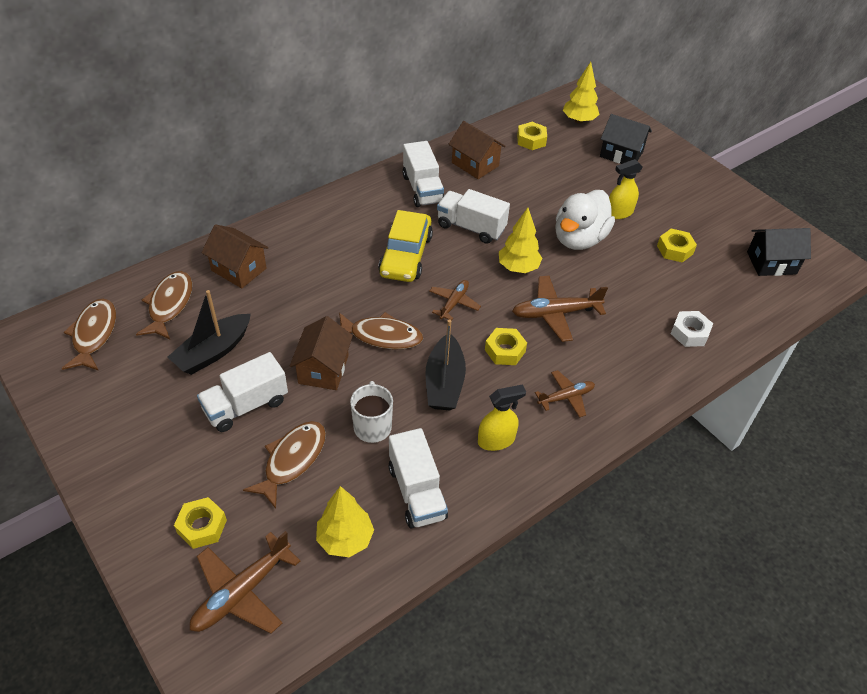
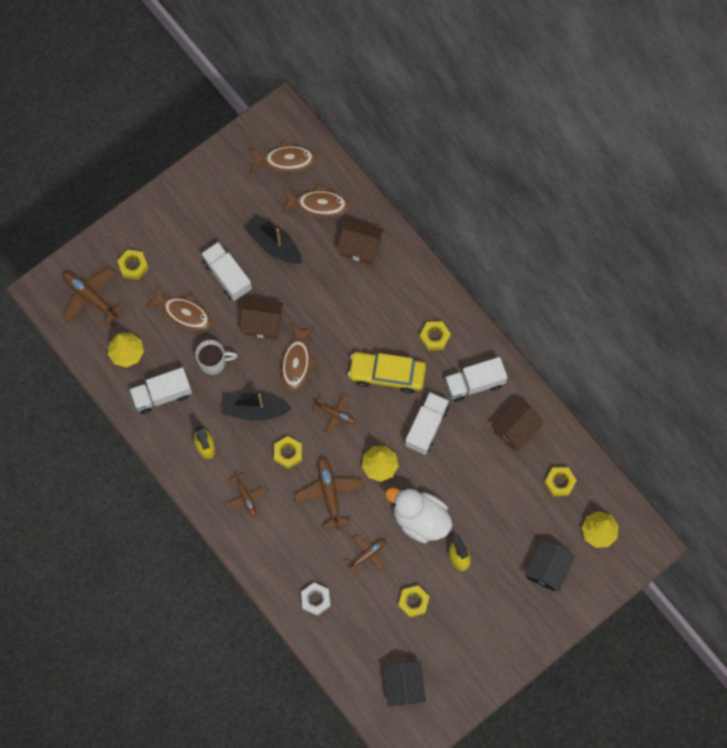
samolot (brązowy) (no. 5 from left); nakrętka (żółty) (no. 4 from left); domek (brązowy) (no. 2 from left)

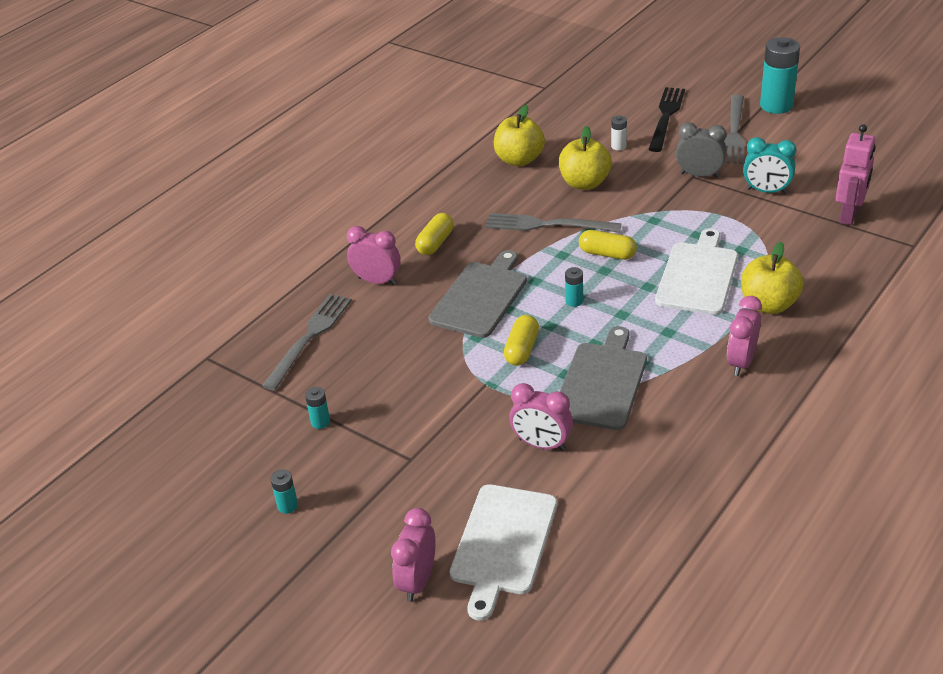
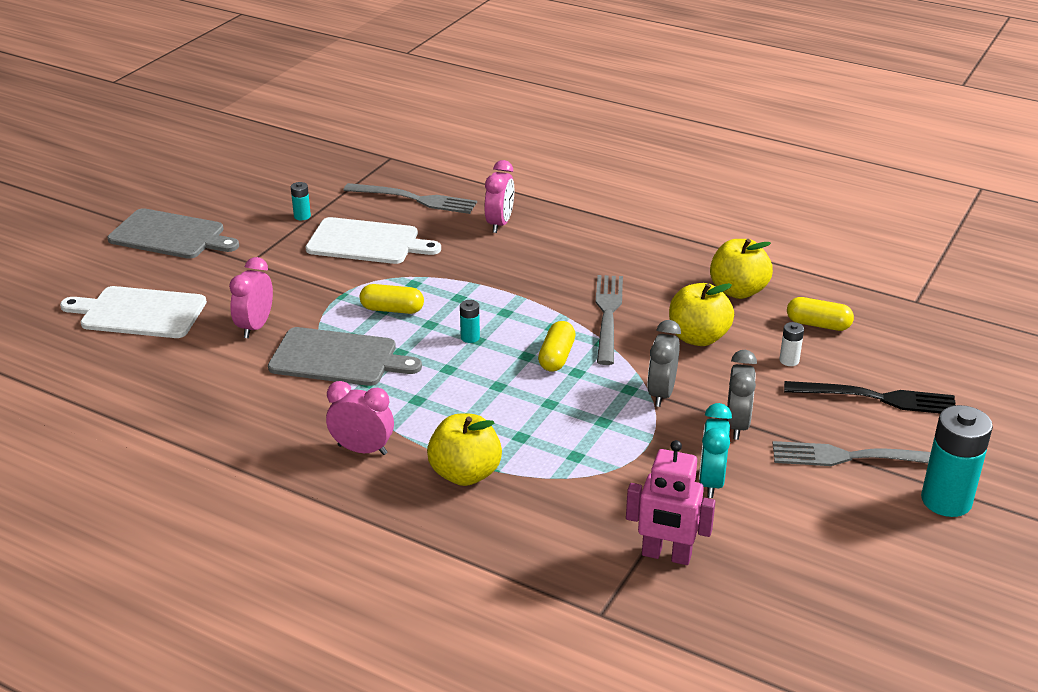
bateria (turkusowy) (no. 1 from left in the first image); budzik (różowy) (no. 2 from left in the first image); budzik (szary) (no. 1 from left); kapsułka (żółty) (no. 3 from left); deska do krojenia (szary) (no. 1 from left); deska do krojenia (biały) (no. 2 from left)

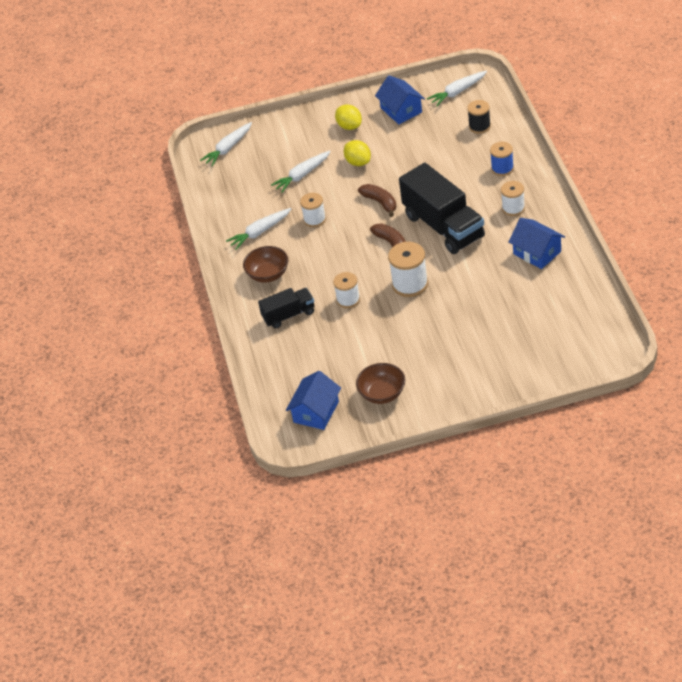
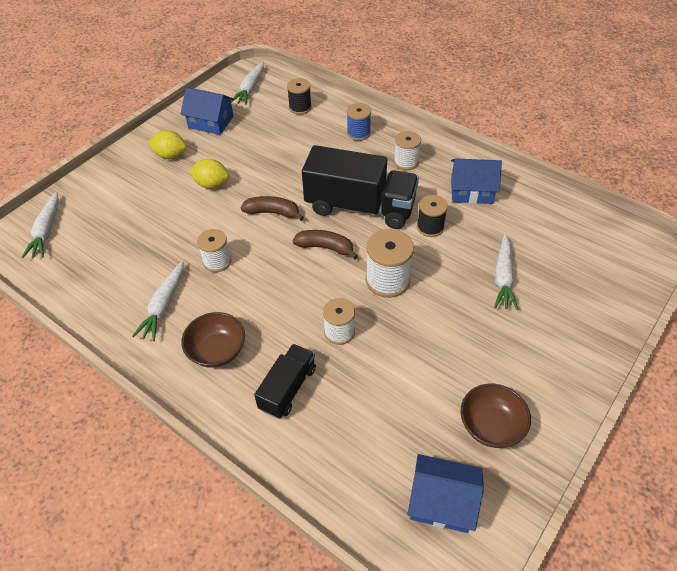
szpulka (czarny) (no. 2 from left); marchewka (biały) (no. 4 from left); domek (niebieski) (no. 2 from left)

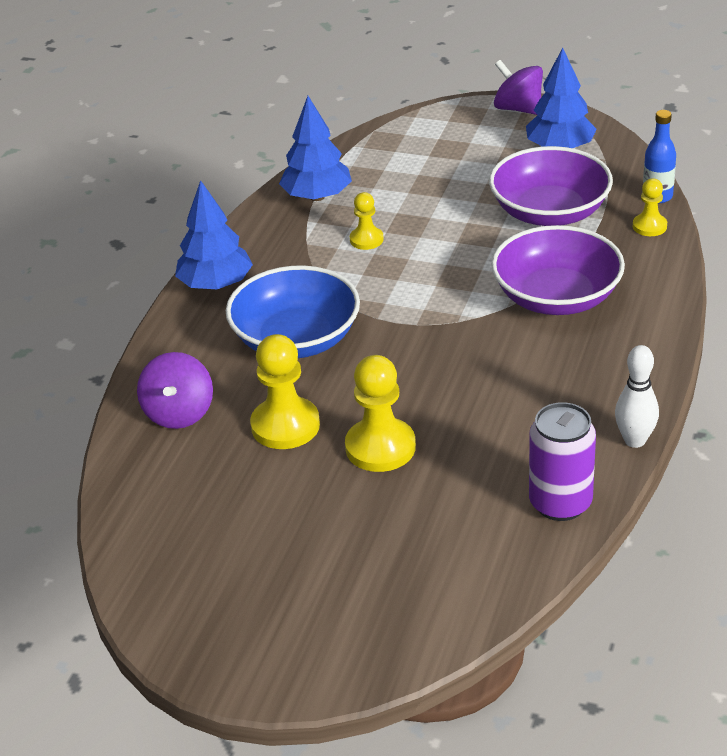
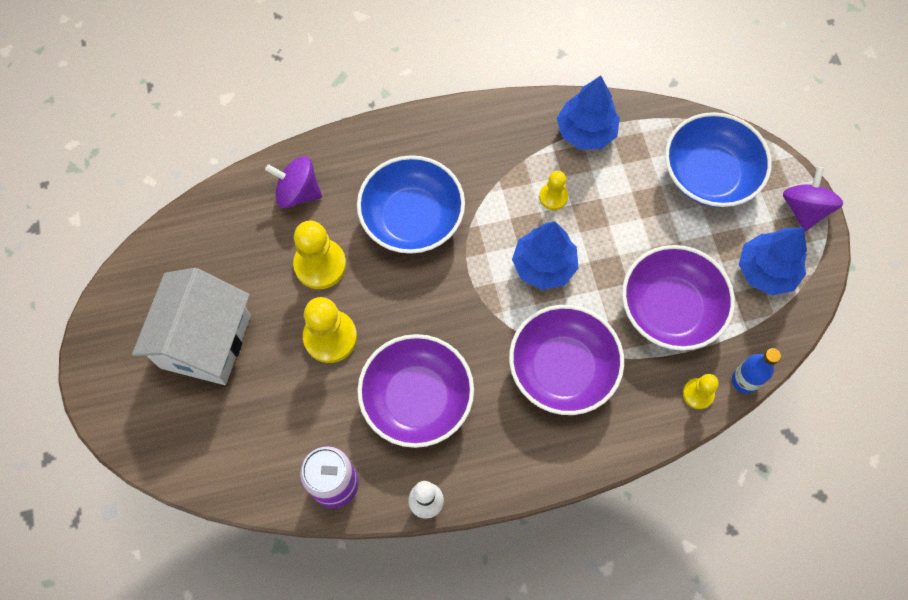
domek (biały); miska (fioletowy) (no. 1 from left); miska (niebieski) (no. 2 from left); drzewko (niebieski) (no. 1 from left); bączek (fioletowy) (no. 1 from left)

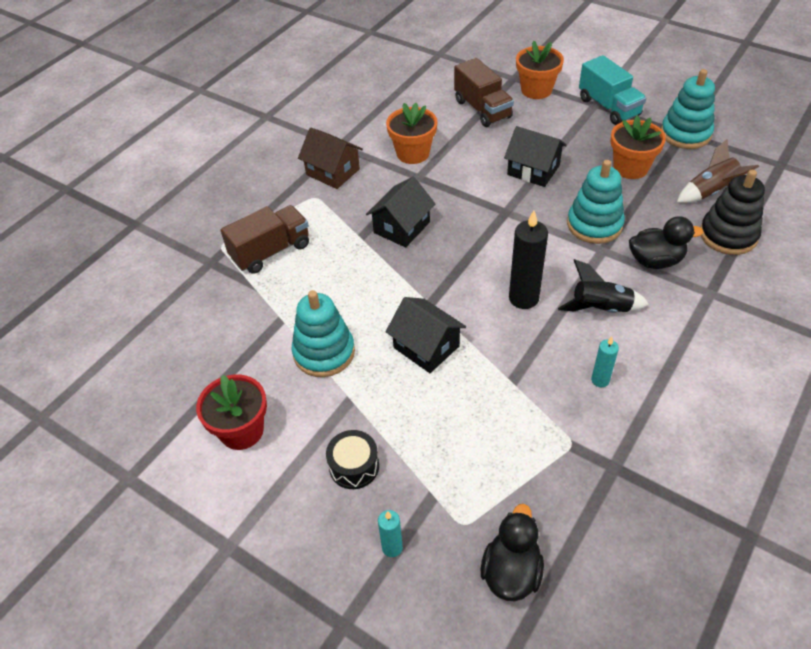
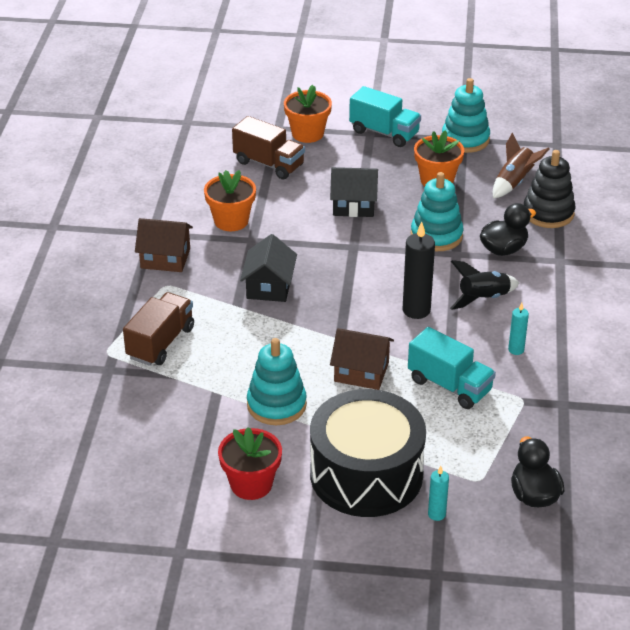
ciężarówka (turkusowy) (no. 2 from left); domek (brązowy) (no. 2 from left); bęben (czarny)

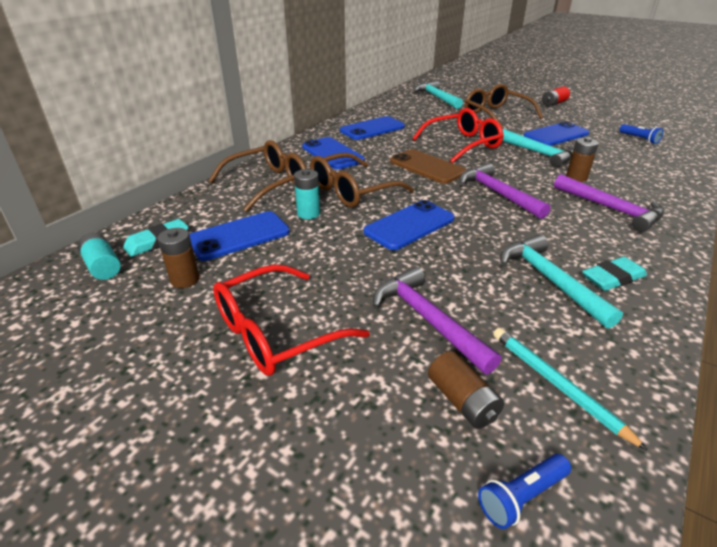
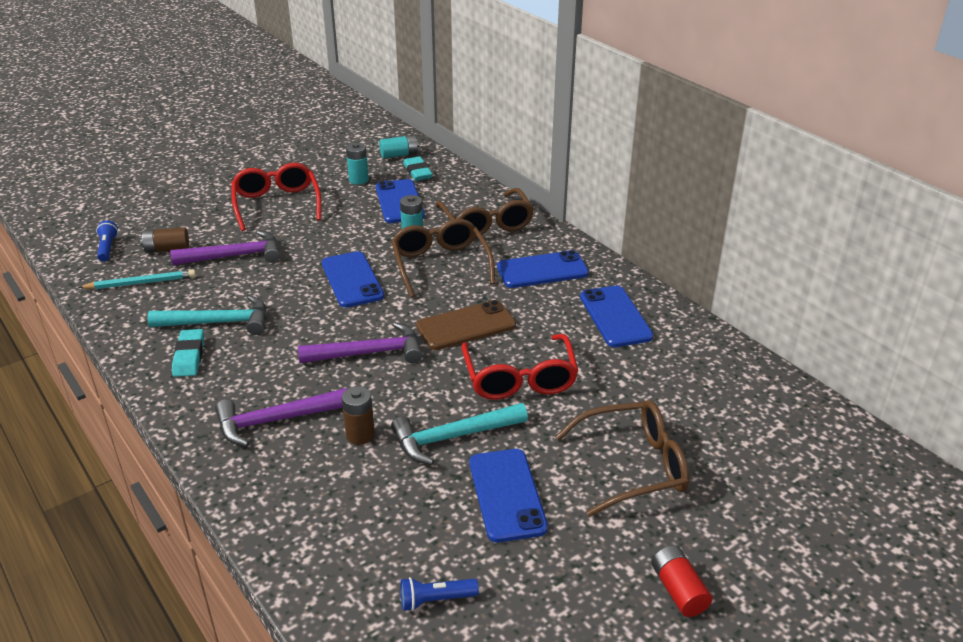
młotek (turkusowy) (no. 1 from left in the first image); bateria (turkusowy) (no. 1 from left)

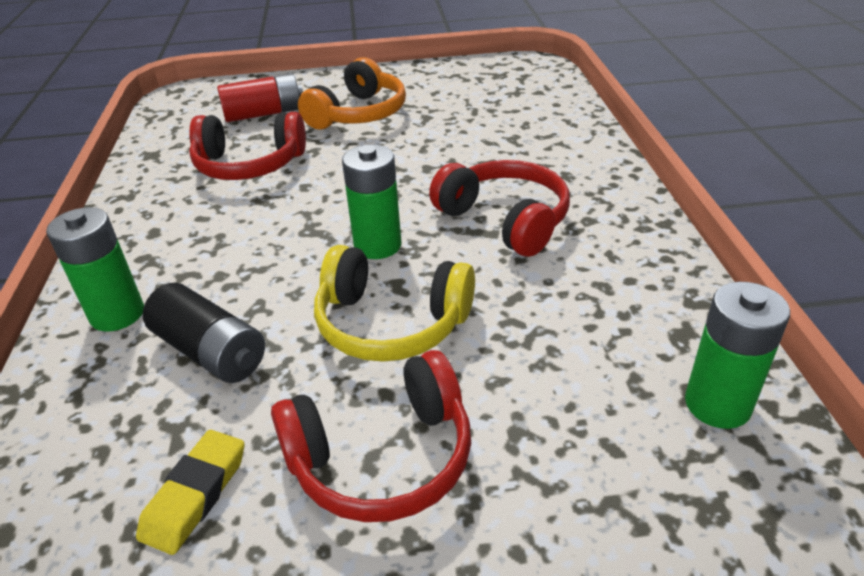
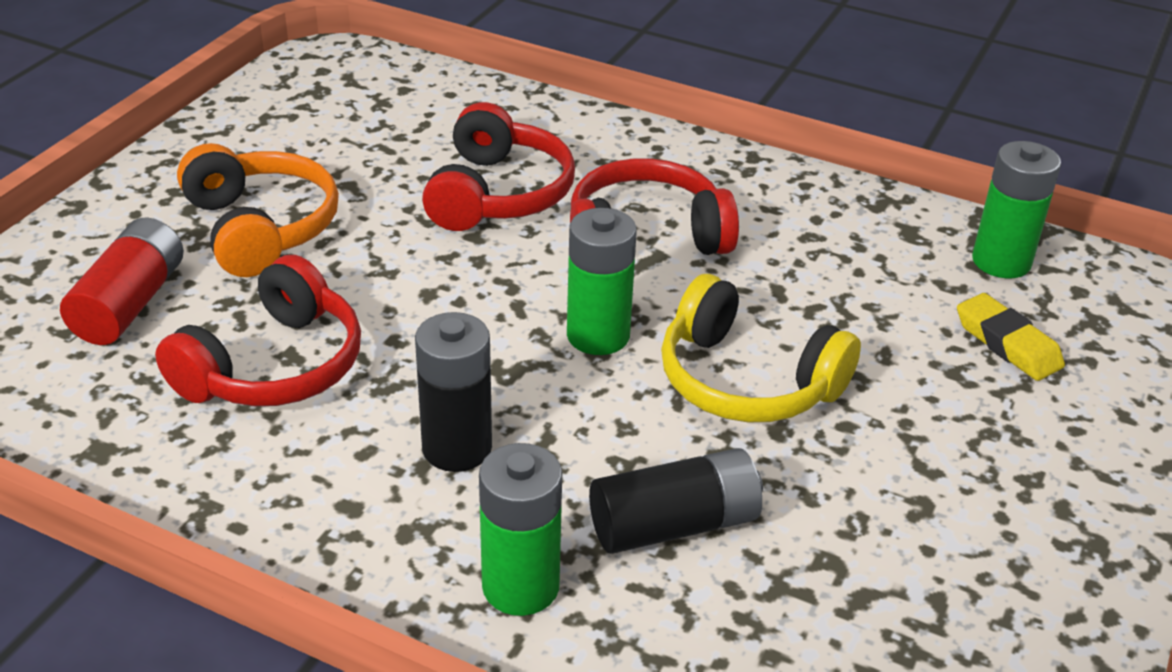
bateria (czarny) (no. 1 from left); gumka do mazania (żółty); słuchawki (czerwony) (no. 2 from left); słuchawki (żółty)

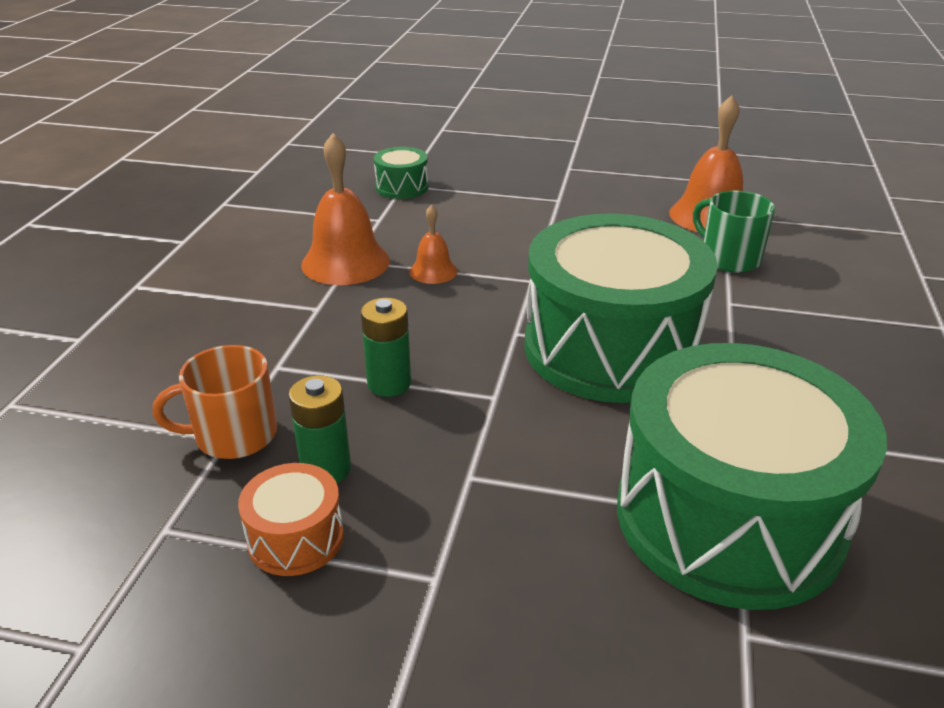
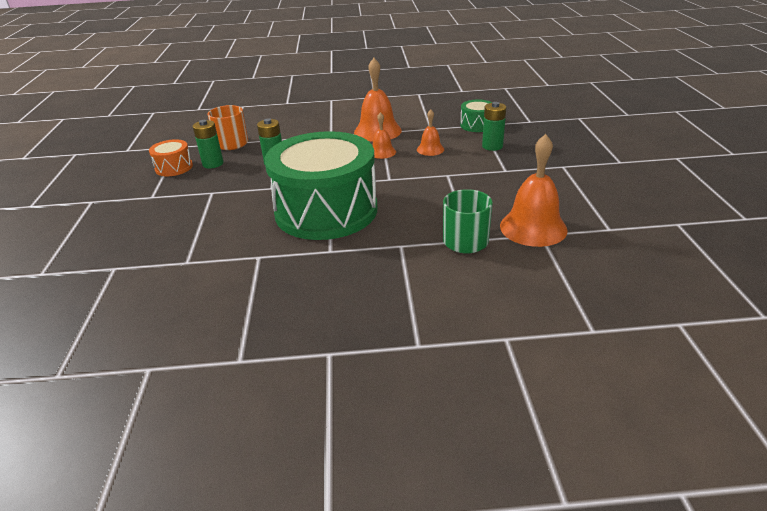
bęben (zielony) (no. 3 from left in the first image); dzwonek (pomarańczowy) (no. 3 from left); bateria (zielony) (no. 3 from left)

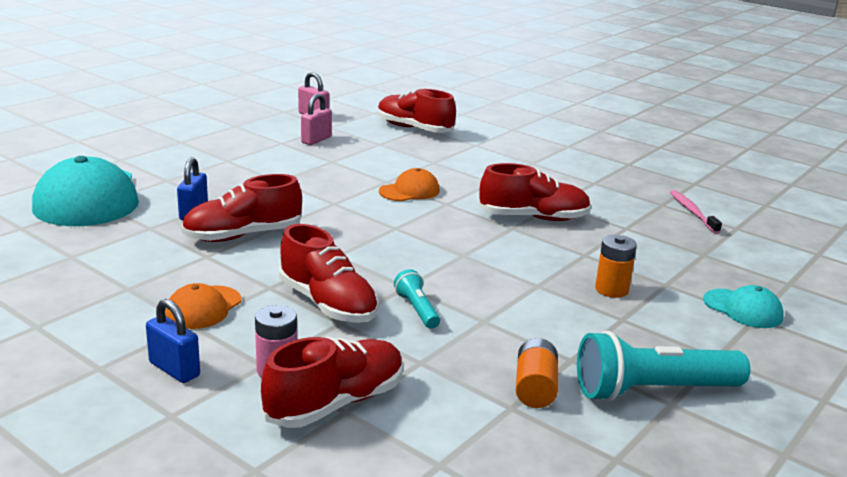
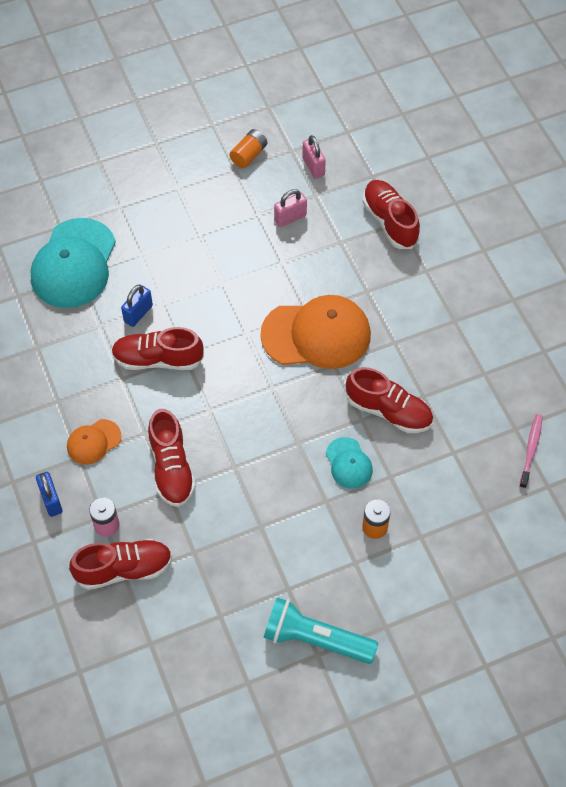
latarka (turkusowy) (no. 1 from left in the first image); bateria (pomarańczowy) (no. 1 from left); czapka (turkusowy) (no. 2 from left); czapka (pomarańczowy) (no. 2 from left)

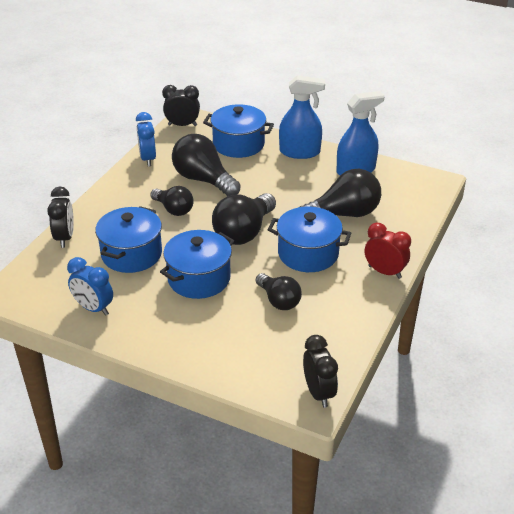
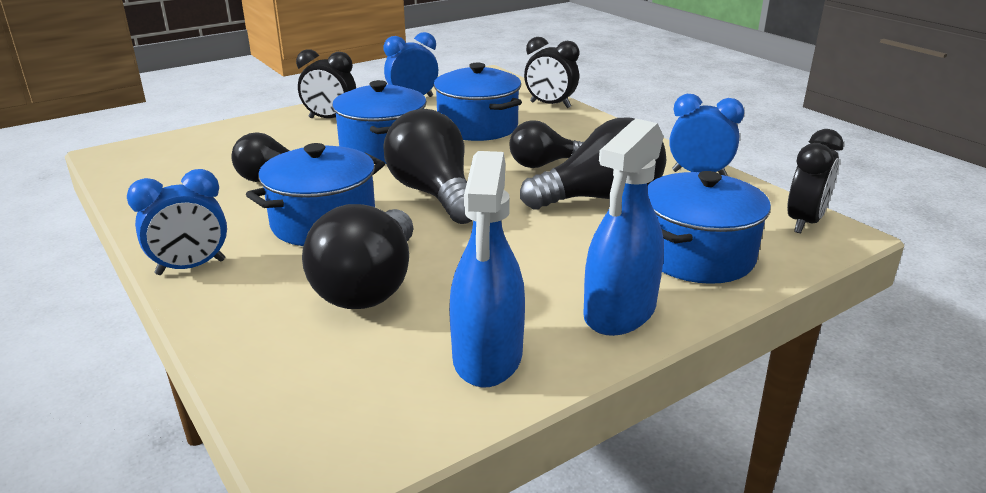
budzik (czarny) (no. 1 from left); budzik (niebieski) (no. 1 from left)

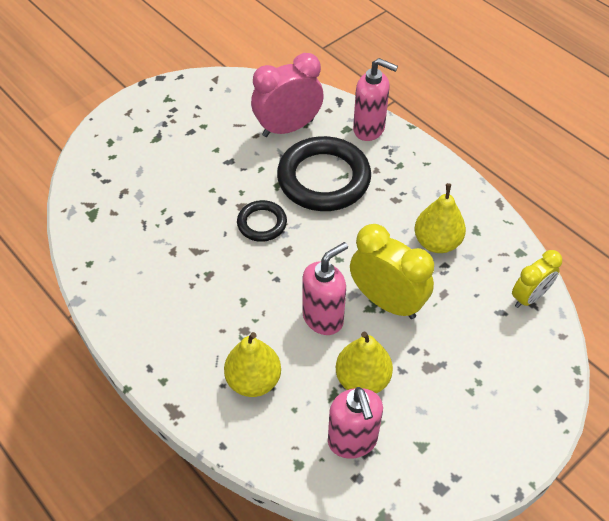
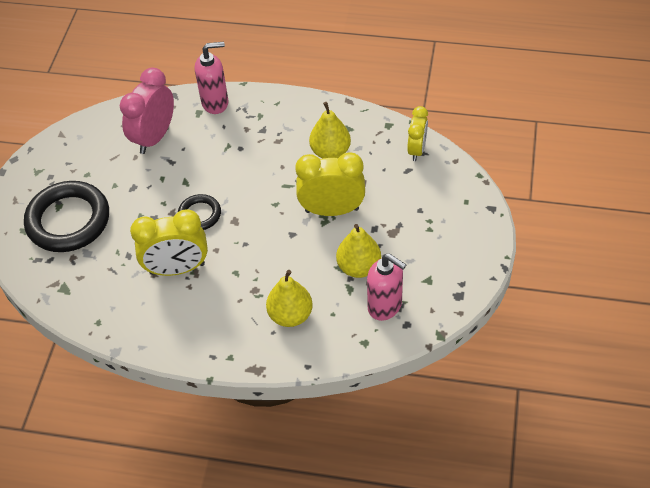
dozownik mydła (różowy) (no. 1 from left in the first image); budzik (żółty) (no. 1 from left); pierścień (czarny) (no. 1 from left)

